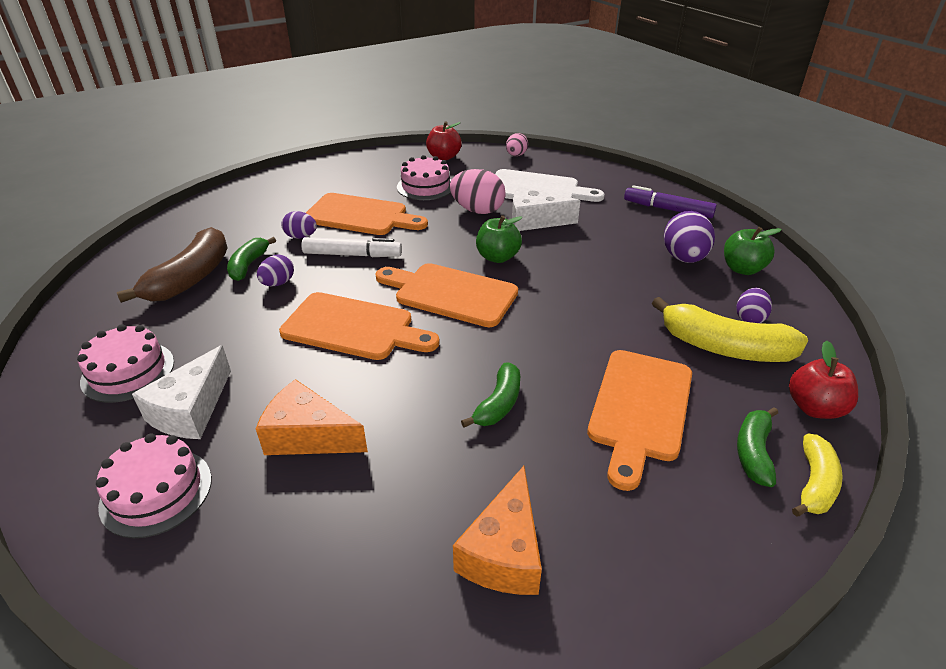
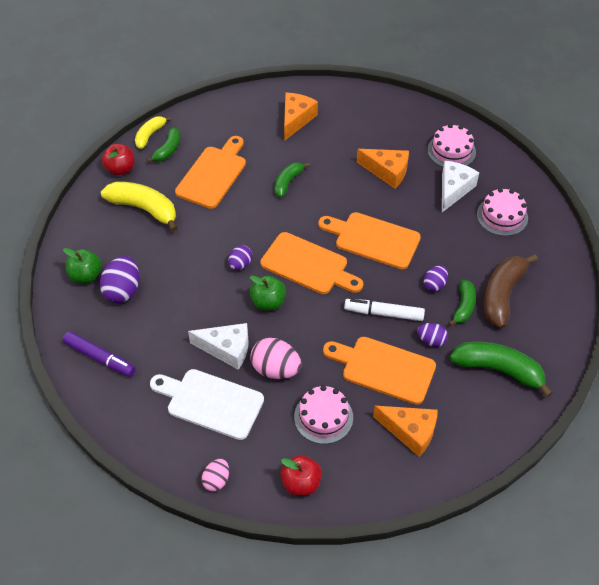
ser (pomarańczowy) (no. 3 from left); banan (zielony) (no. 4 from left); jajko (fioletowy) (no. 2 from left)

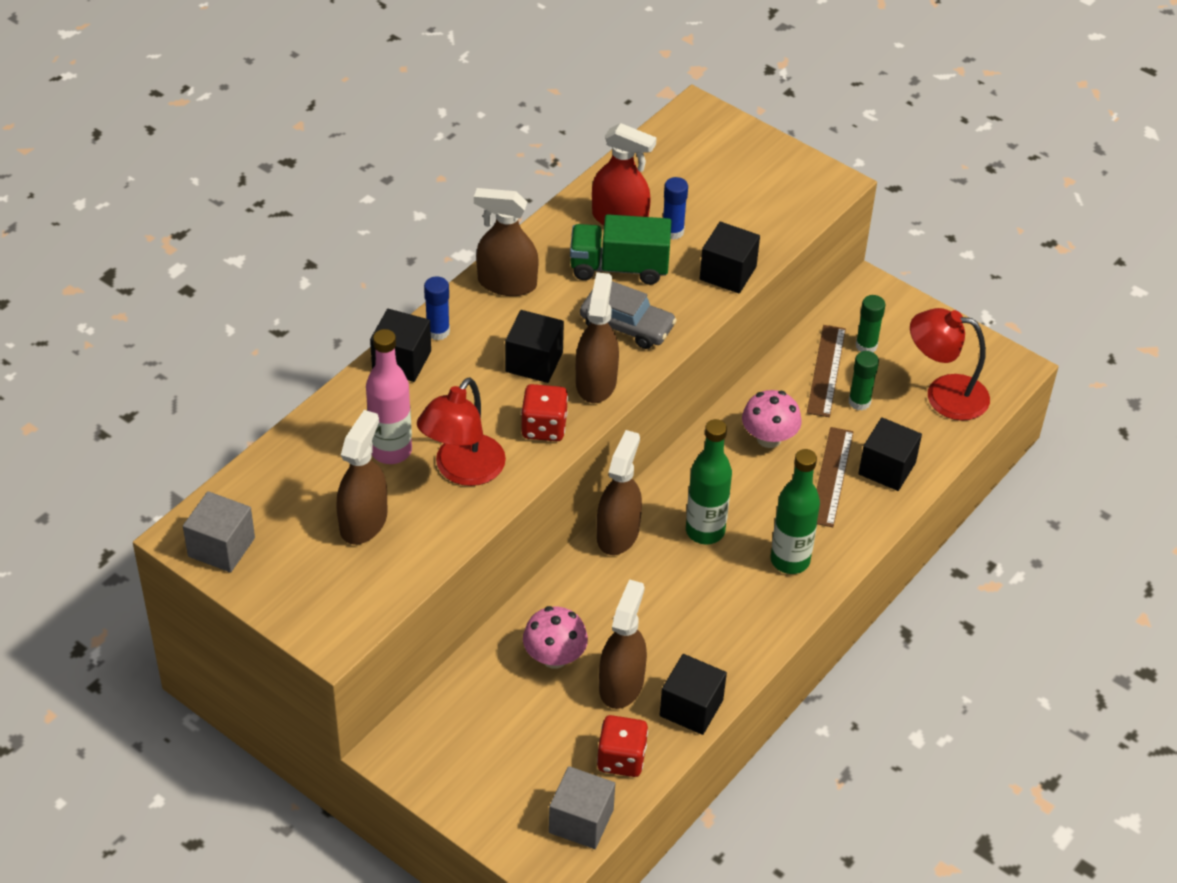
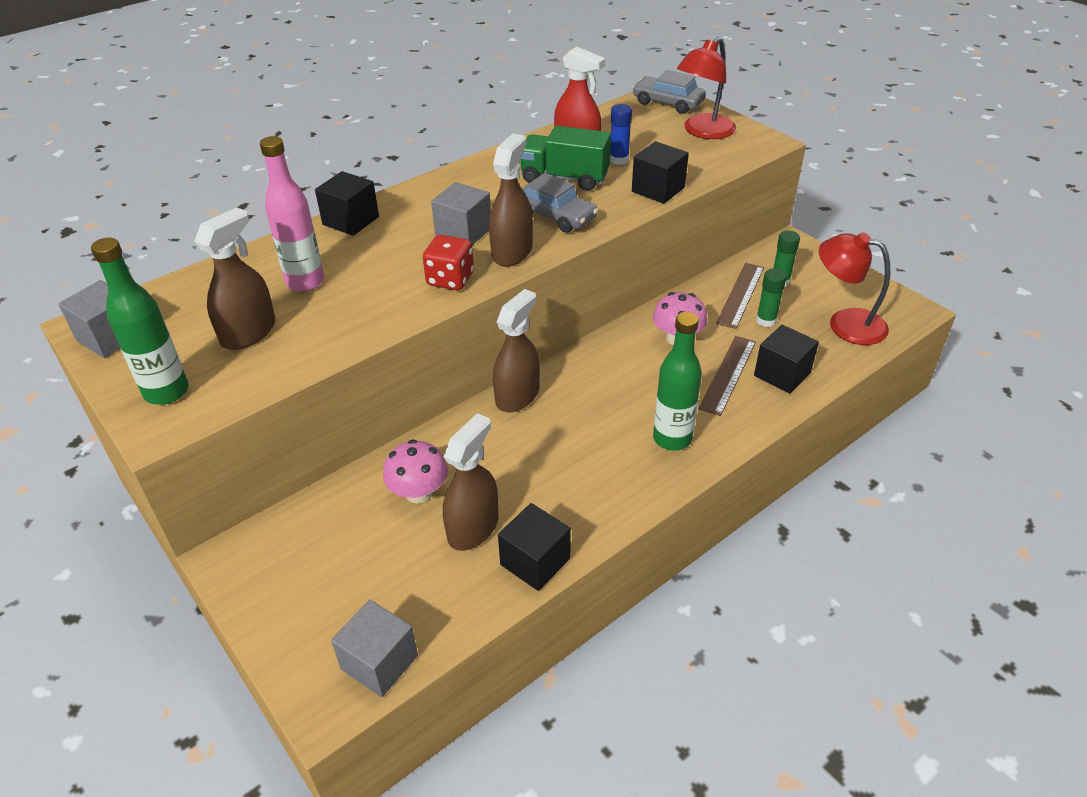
klej w sztyfcie (niebieski) (no. 1 from left in the first image); spryskiwacz (brązowy) (no. 2 from left in the first image); kostka do gry (czerwony) (no. 2 from left in the first image); samochód (szary) (no. 2 from left); lampka (czerwony) (no. 1 from left); butelka (zielony) (no. 1 from left); sześcian (szary) (no. 3 from left)

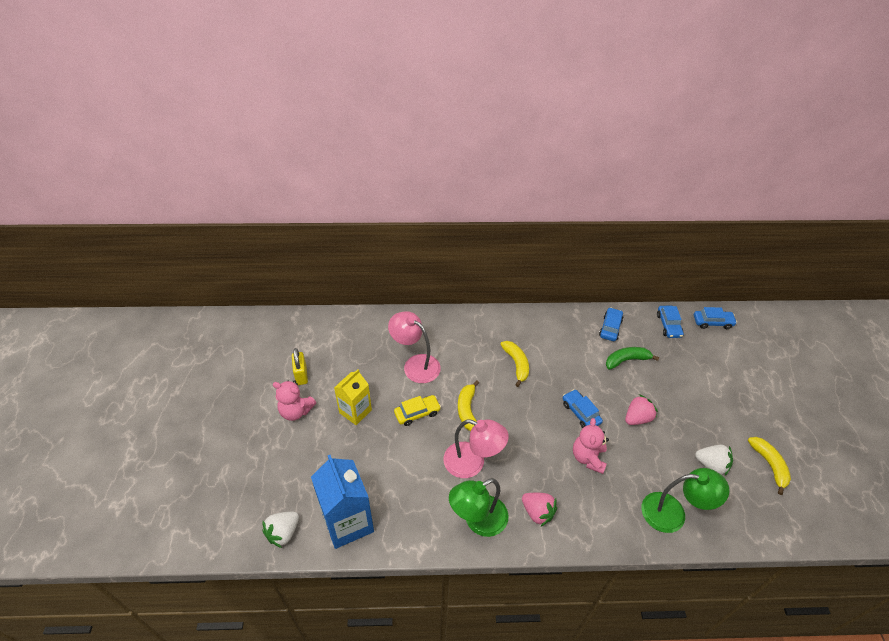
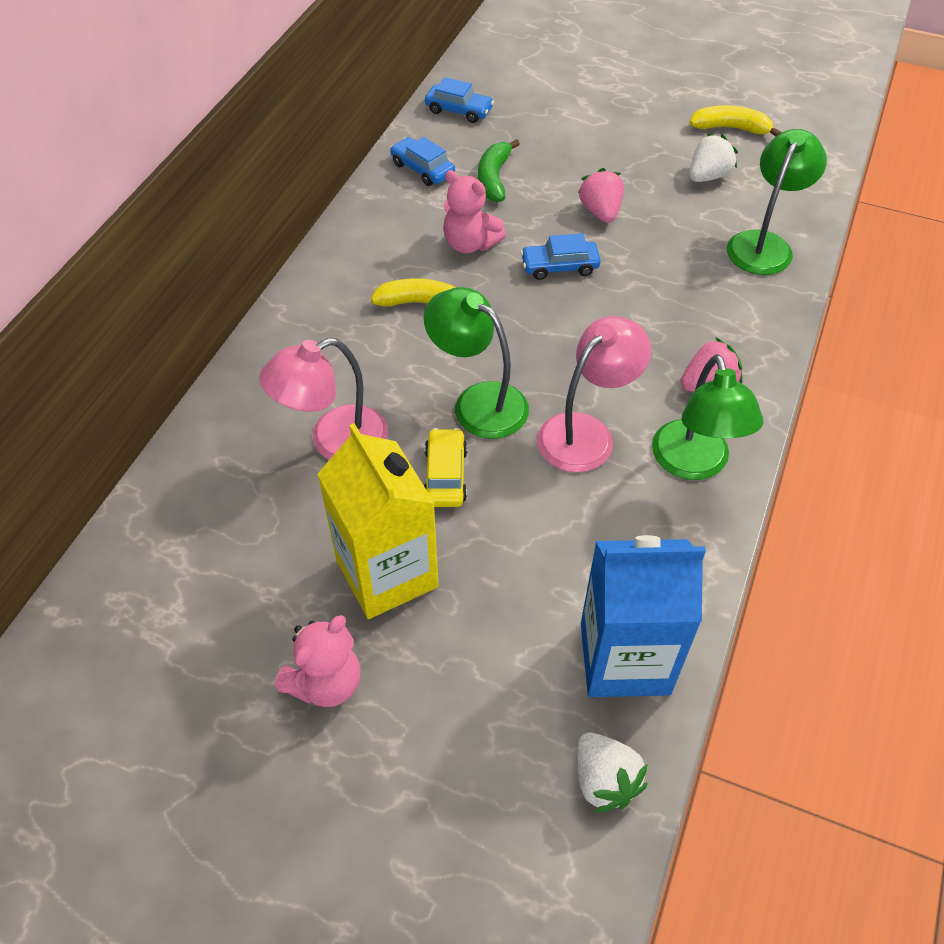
kłódka (żółty); samochód (niebieski) (no. 4 from left in the first image); miś (różowy) (no. 2 from left); lampka (zielony) (no. 1 from left); karton mleka (żółty)

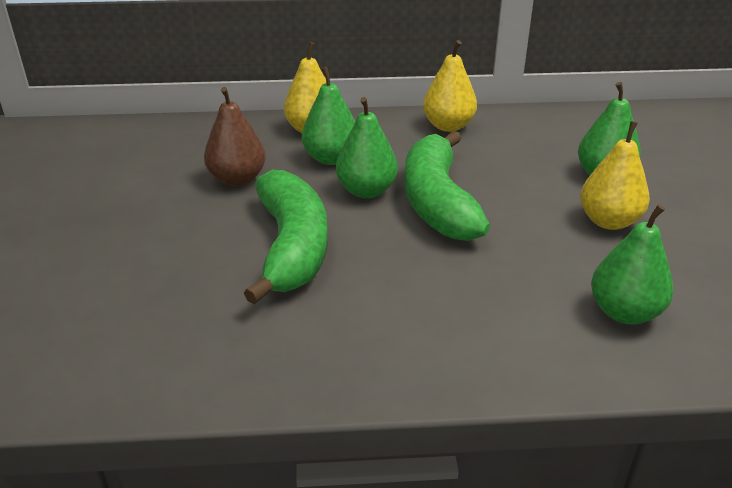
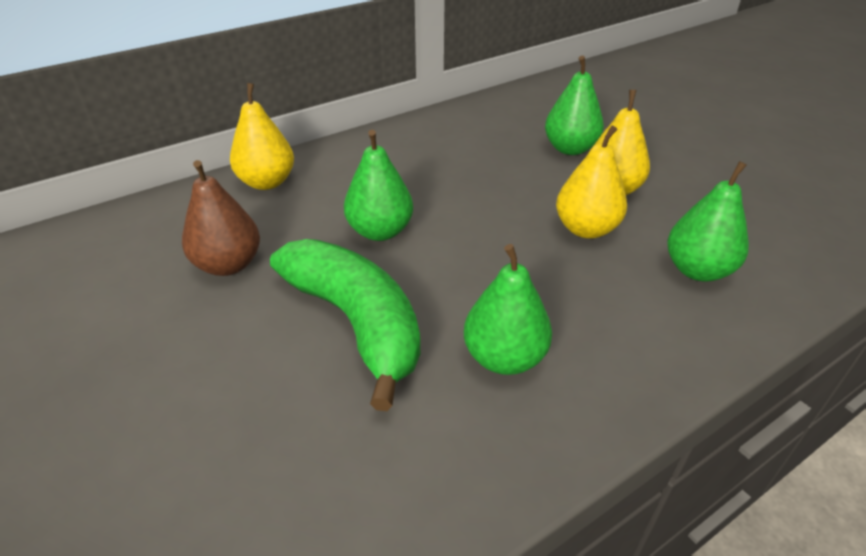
banan (zielony) (no. 2 from left in the first image); gruszka (zielony) (no. 2 from left); gruszka (żółty) (no. 2 from left)

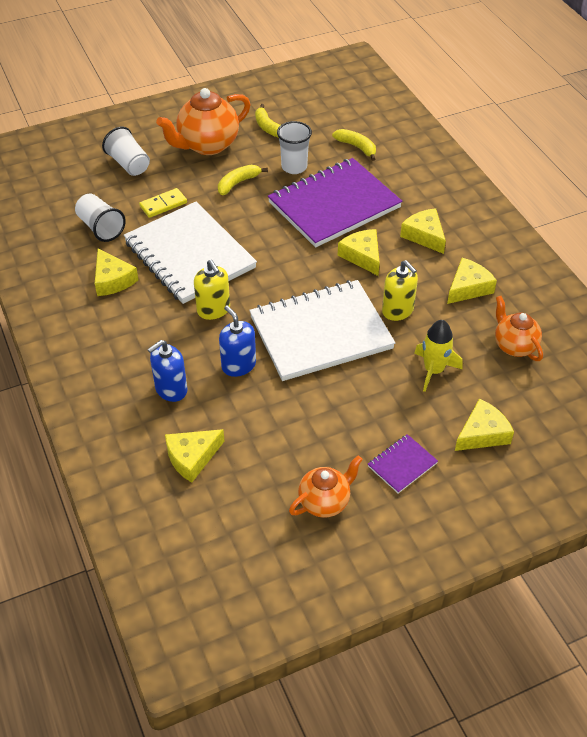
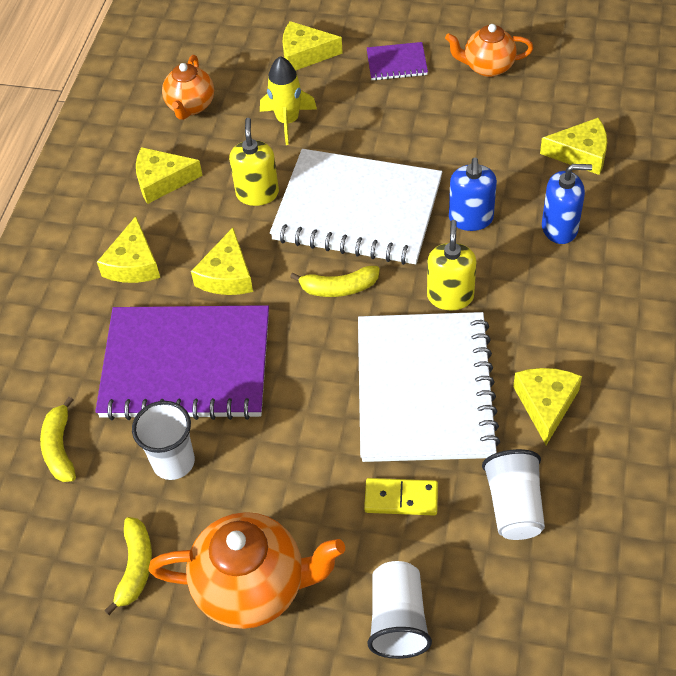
banan (żółty) (no. 3 from left)

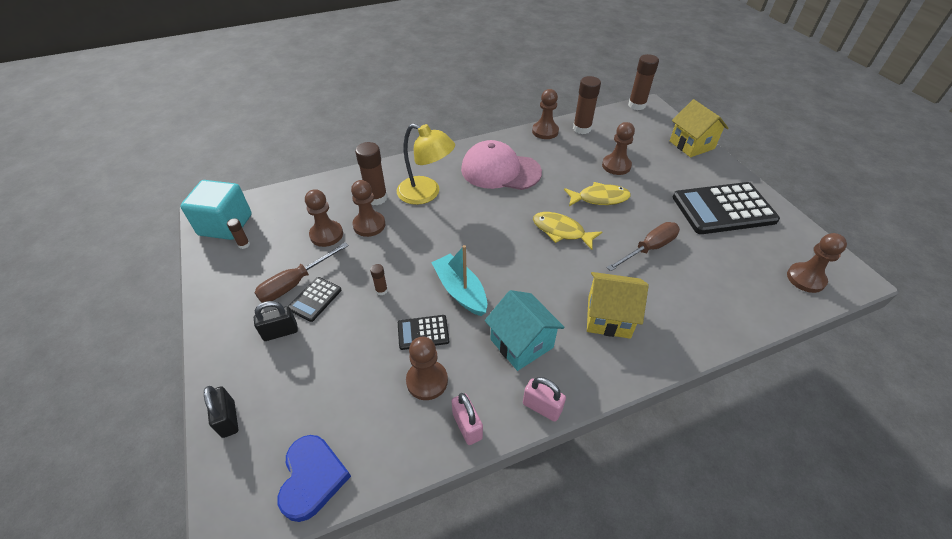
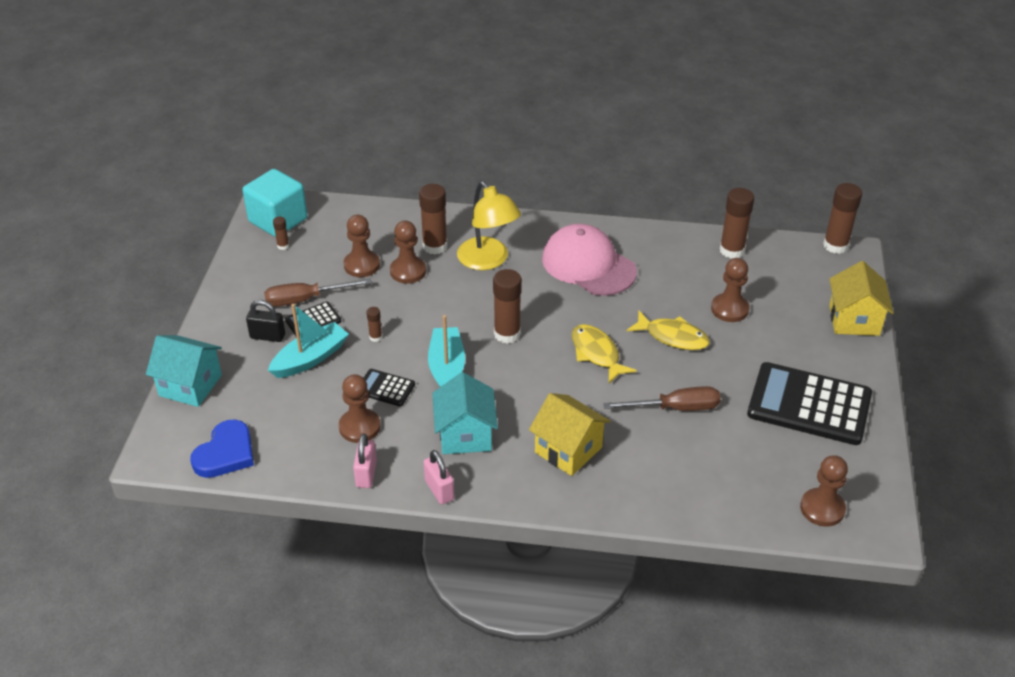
pionek (brązowy) (no. 4 from left in the first image); łódka (turkusowy) (no. 1 from left); klej w sztyfcie (brązowy) (no. 4 from left); domek (turkusowy) (no. 1 from left)

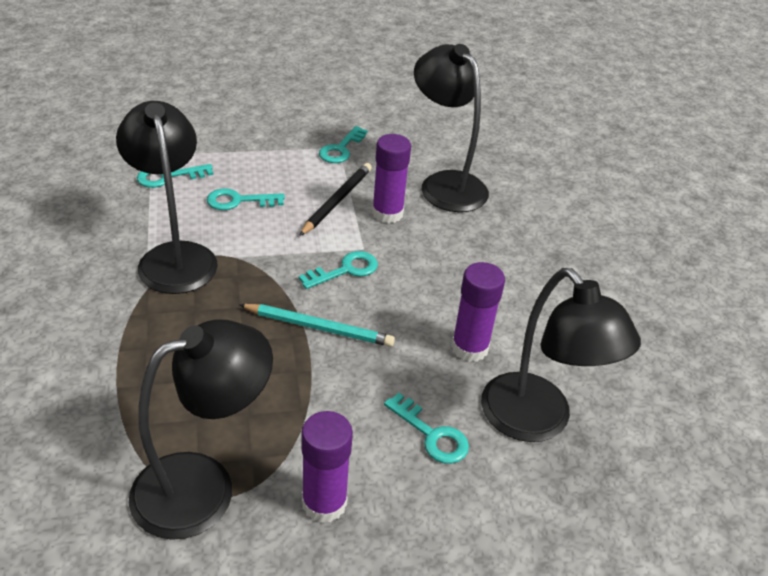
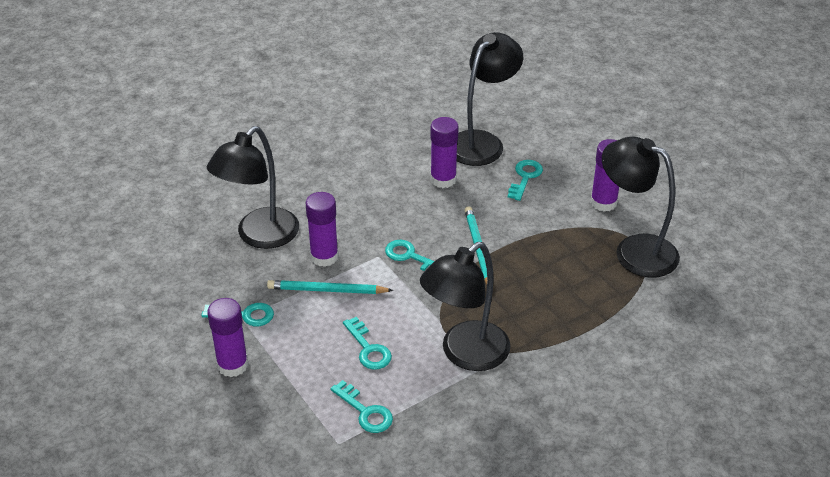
klej w sztyfcie (fioletowy) (no. 1 from left); ołówek (turkusowy) (no. 1 from left)

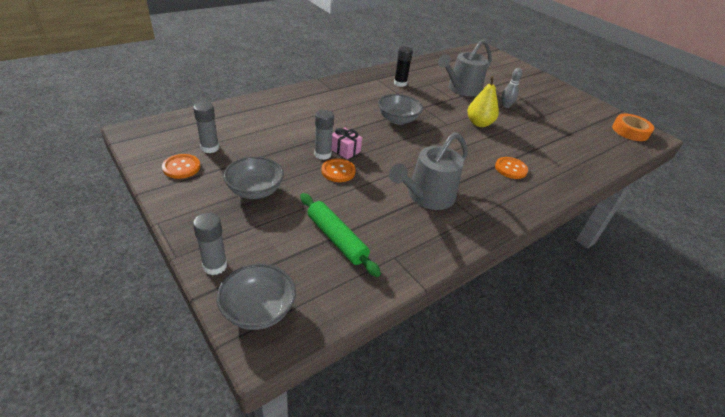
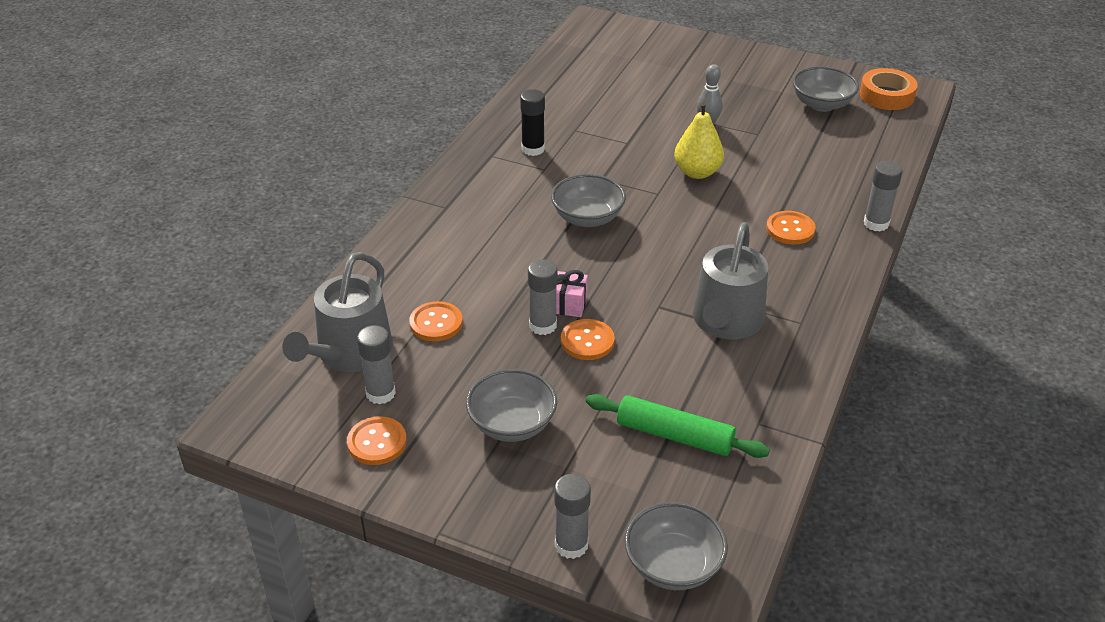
guzik (pomarańczowy) (no. 2 from left); miska (szary) (no. 4 from left); klej w sztyfcie (szary) (no. 4 from left); konewka (szary) (no. 1 from left)

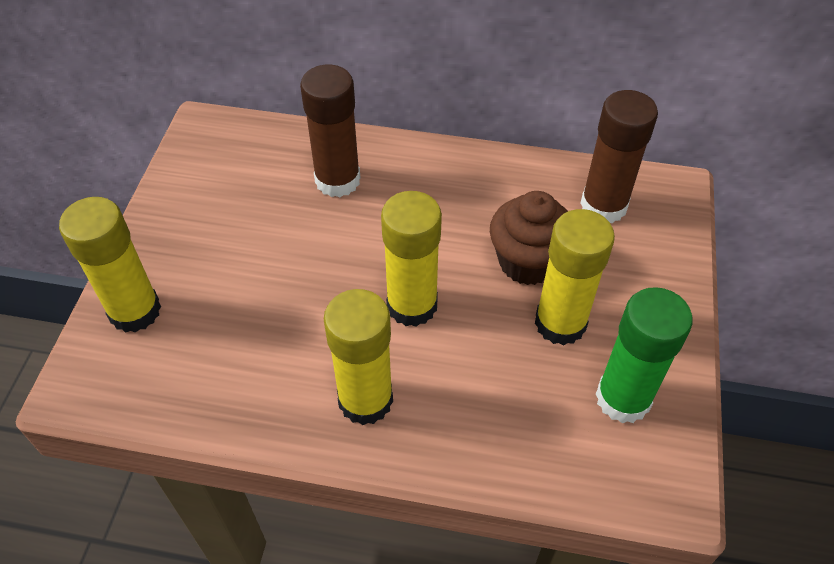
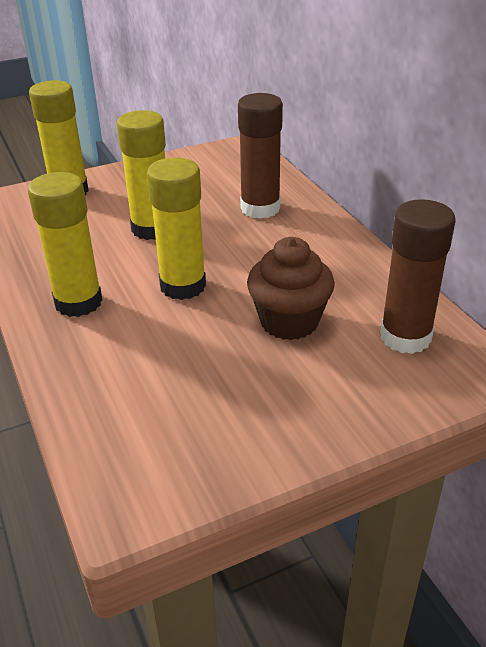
klej w sztyfcie (zielony); klej w sztyfcie (żółty) (no. 3 from left)

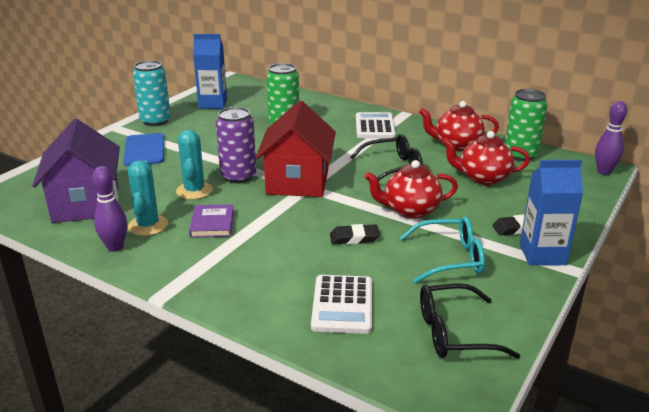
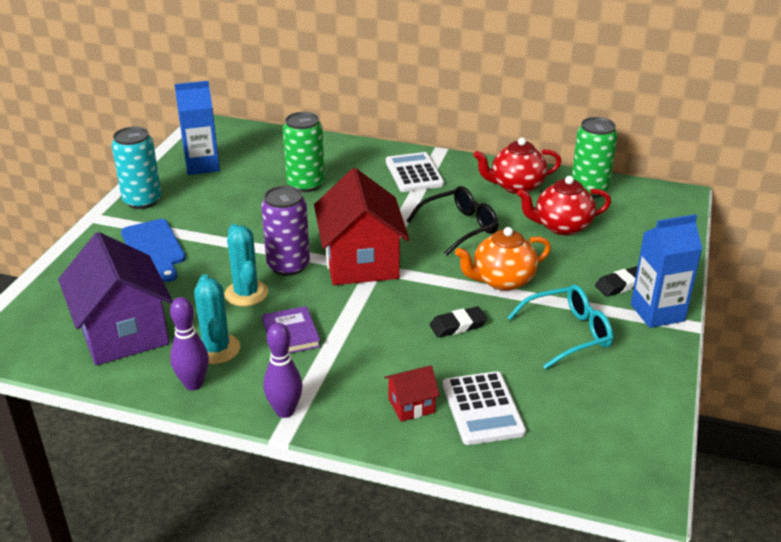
okulary (czarny) (no. 2 from left in the first image); domek (czerwony) (no. 2 from left); kręgiel (fioletowy) (no. 2 from left); imbryk (pomarańczowy)

